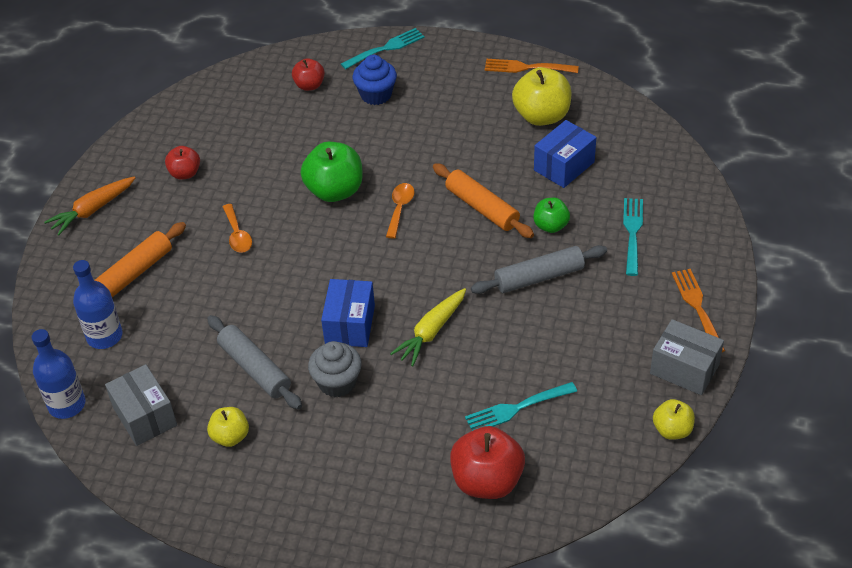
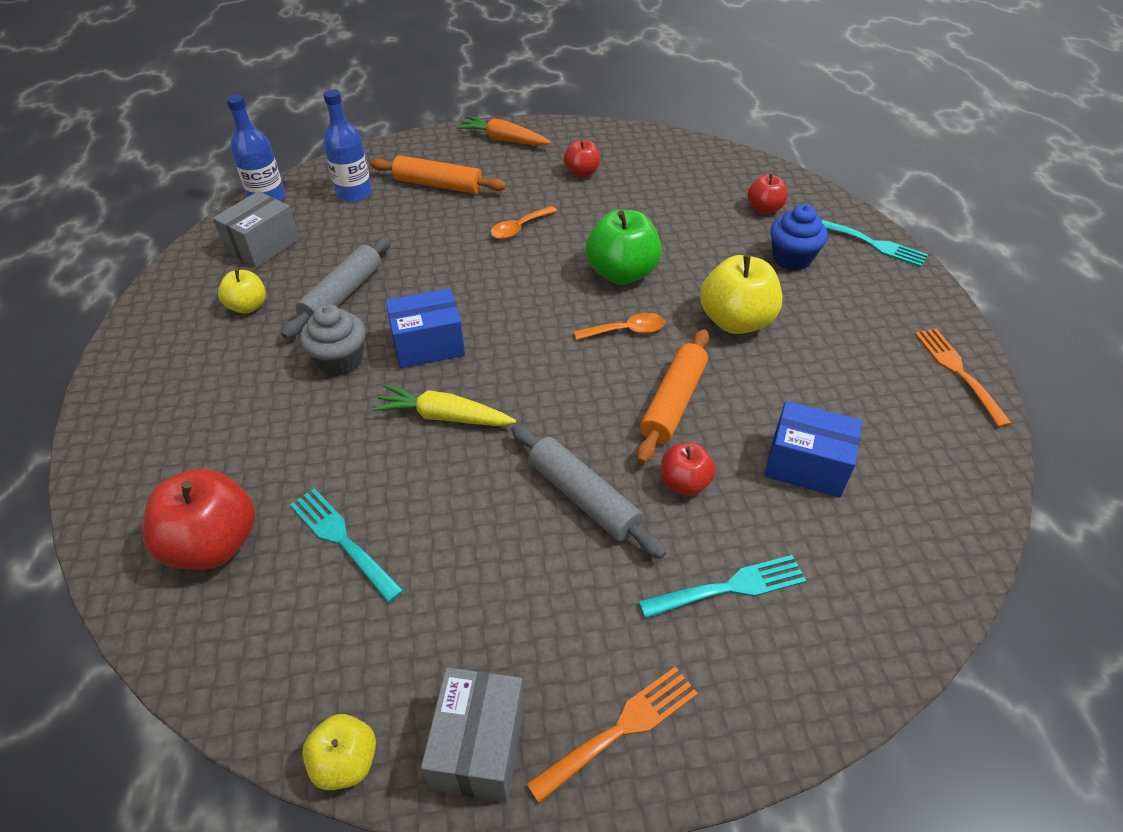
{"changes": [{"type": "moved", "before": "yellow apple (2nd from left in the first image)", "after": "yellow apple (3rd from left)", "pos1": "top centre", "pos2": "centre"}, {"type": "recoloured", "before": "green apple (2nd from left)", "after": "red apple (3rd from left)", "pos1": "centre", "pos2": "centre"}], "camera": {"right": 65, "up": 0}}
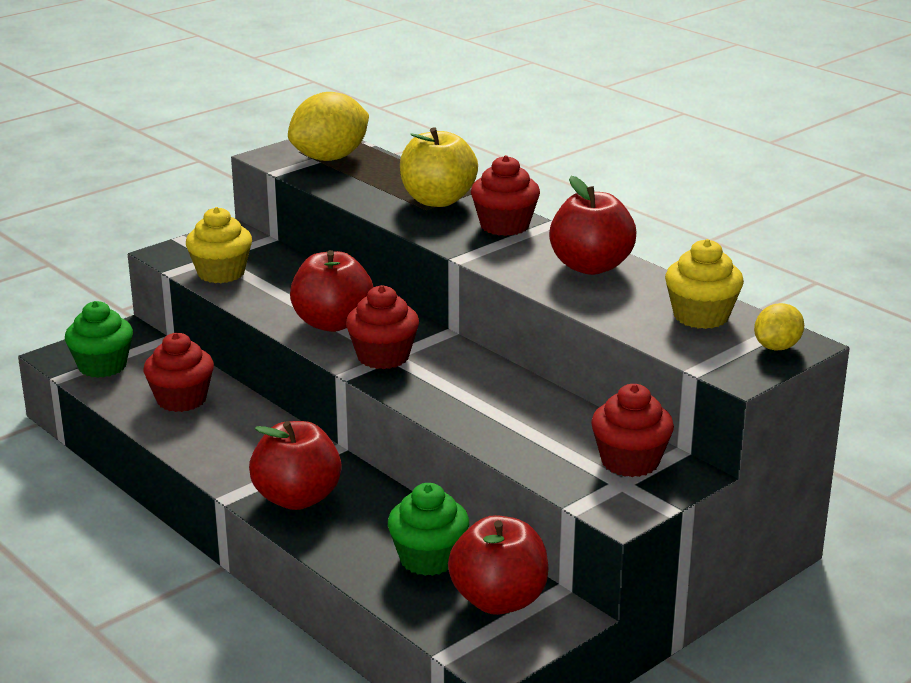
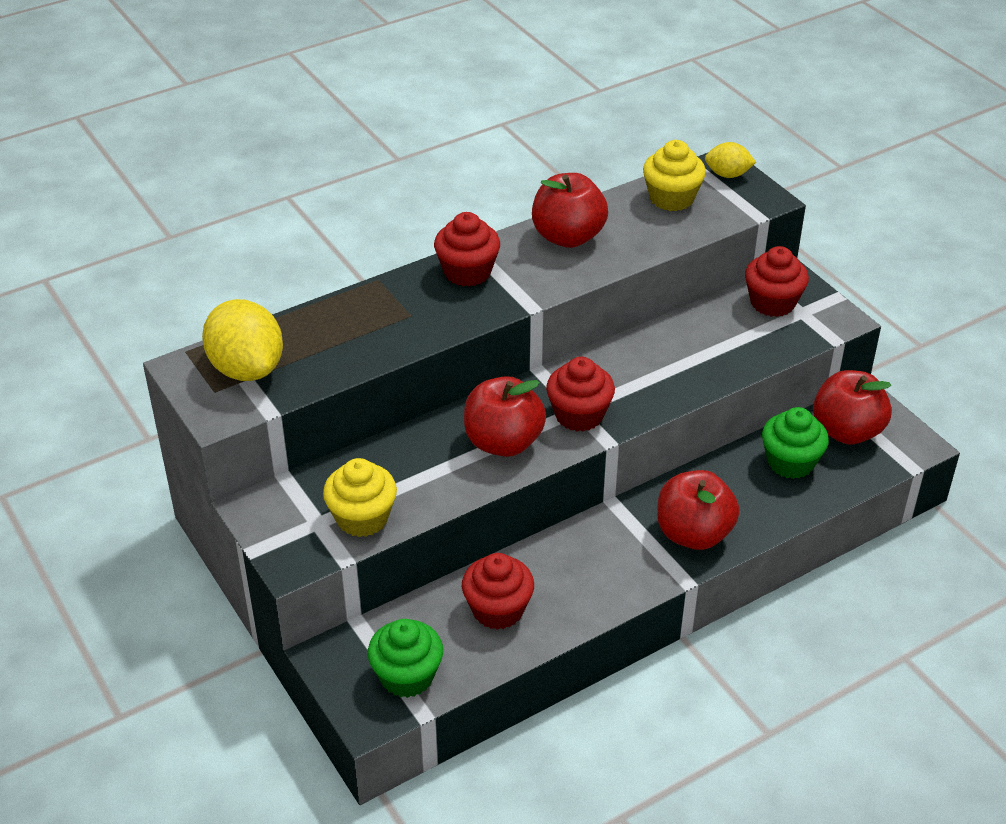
{"changes": [{"type": "removed", "before": "yellow apple", "pos1": "top centre"}, {"type": "turned", "before": "yellow lemon (2nd from left)", "pos1": "middle right", "pos2": "top right", "turn": -45}], "camera": {"right": -80, "up": 15}}
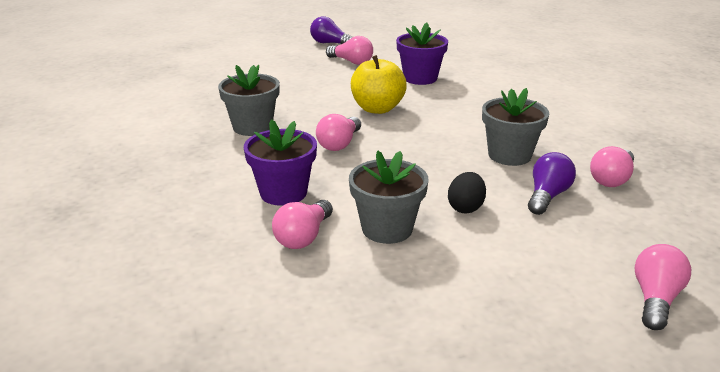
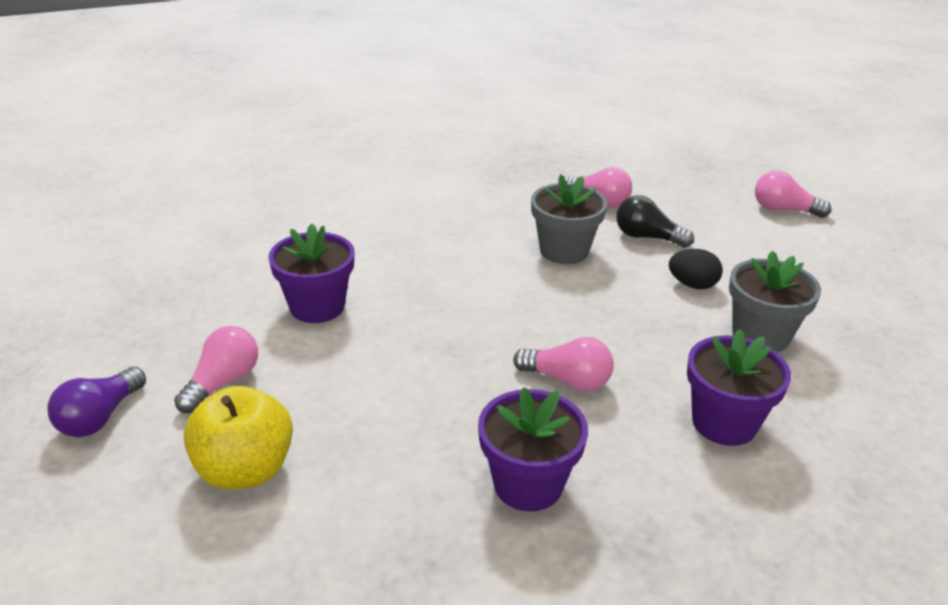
{"changes": [{"type": "moved", "before": "yellow apple", "pos1": "top centre", "pos2": "bottom left"}, {"type": "recoloured", "before": "grey flower pot (1st from left)", "after": "purple flower pot (2nd from left)", "pos1": "top centre", "pos2": "bottom centre"}, {"type": "recoloured", "before": "purple light bulb (2nd from left)", "after": "black light bulb", "pos1": "middle right", "pos2": "middle right"}, {"type": "removed", "before": "pink light bulb (1st from left)", "pos1": "centre"}], "camera": {"right": -95, "up": 5}}
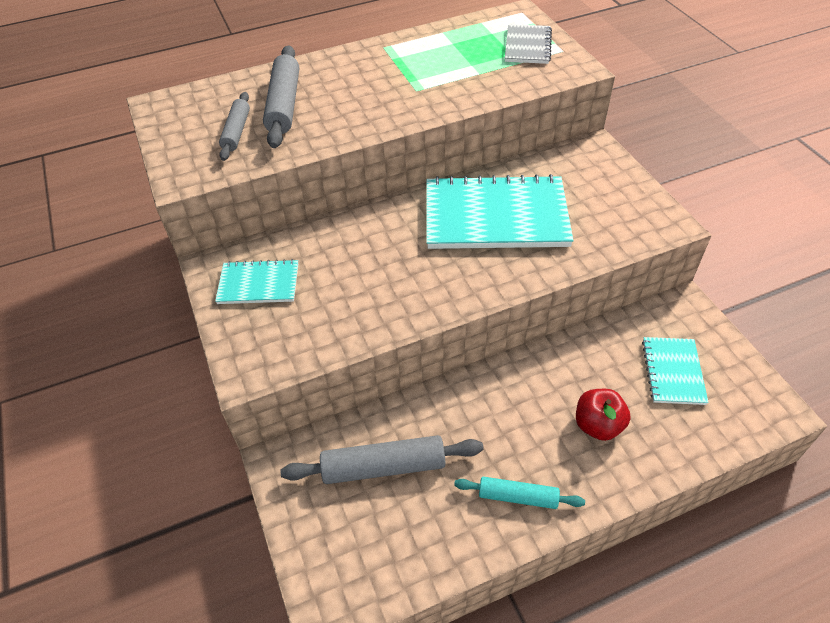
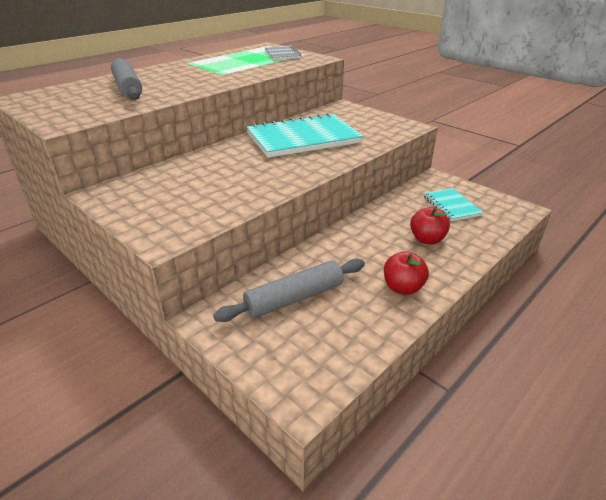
{"changes": [{"type": "removed", "before": "grey rolling pin (1st from left)", "pos1": "top left"}, {"type": "removed", "before": "turquoise notebook (1st from left)", "pos1": "middle left"}, {"type": "replaced", "before": "turquoise rolling pin", "after": "red apple (1st from left)", "pos1": "bottom centre", "pos2": "middle right"}], "camera": {"right": -25, "up": -15}}
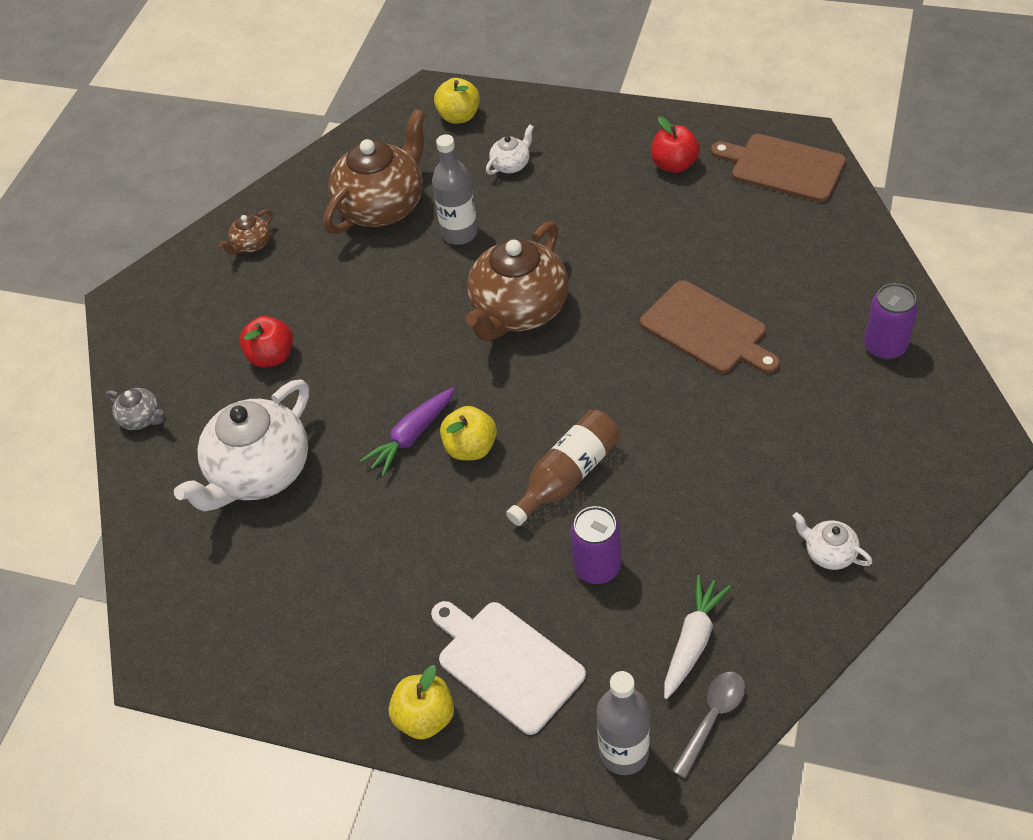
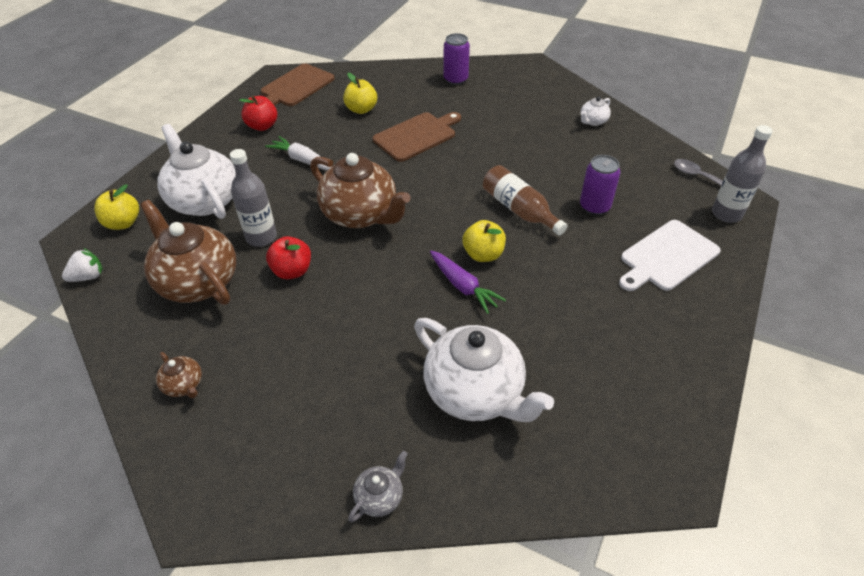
{"changes": [{"type": "resized", "before": "white teapot (2nd from left in the first image)", "pos1": "top centre", "pos2": "top left", "scale": 2.27}, {"type": "moved", "before": "red apple (1st from left in the first image)", "after": "red apple (2nd from left)", "pos1": "middle left", "pos2": "centre"}, {"type": "moved", "before": "white carrot", "pos1": "bottom right", "pos2": "top centre"}, {"type": "moved", "before": "yellow apple (1st from left in the first image)", "after": "yellow apple (2nd from left)", "pos1": "bottom centre", "pos2": "top centre"}, {"type": "added", "after": "white strawberry", "pos2": "middle left"}], "camera": {"right": -85, "up": -5}}
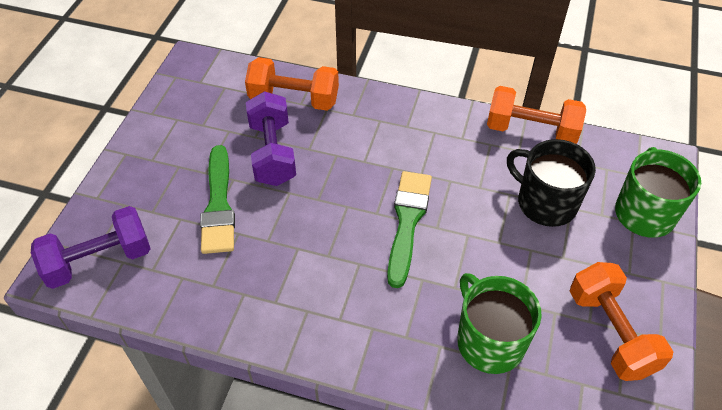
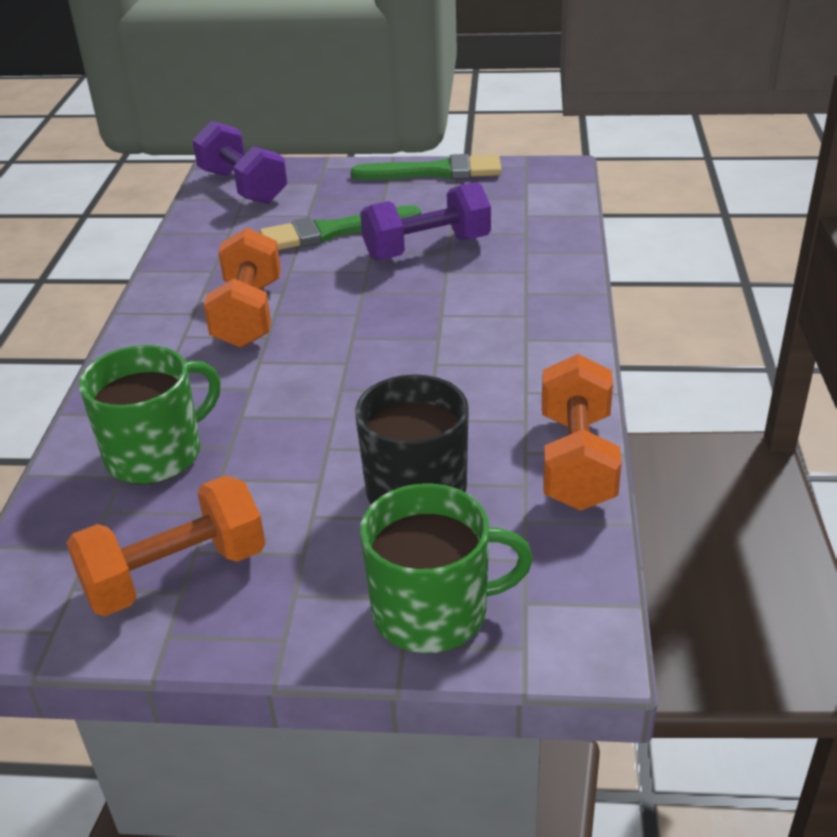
{"changes": [{"type": "moved", "before": "orange dumbbell (1st from left in the first image)", "after": "orange dumbbell (2nd from left)", "pos1": "top centre", "pos2": "middle left"}, {"type": "moved", "before": "green brush (2nd from left)", "pos1": "centre", "pos2": "top centre"}], "camera": {"right": 80, "up": -15}}
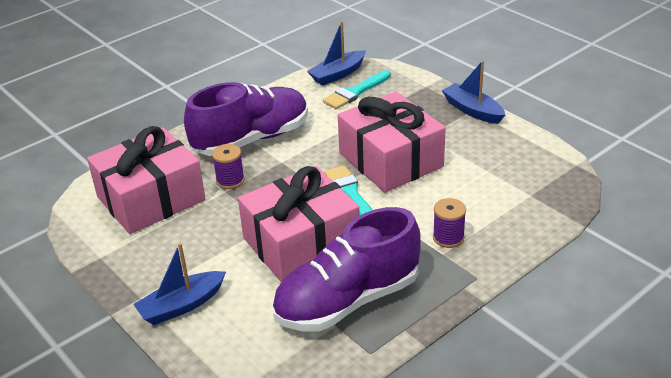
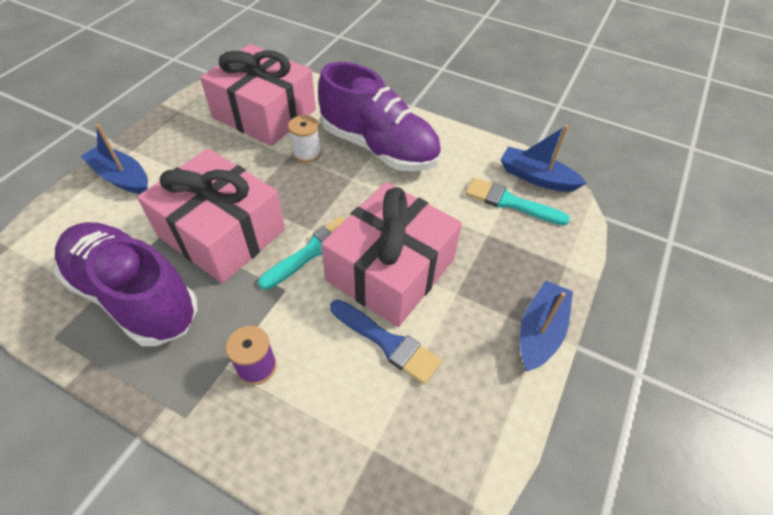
{"changes": [{"type": "recoloured", "before": "purple spool (1st from left)", "after": "white spool", "pos1": "centre", "pos2": "top centre"}, {"type": "added", "after": "blue brush", "pos2": "centre"}], "camera": {"right": 65, "up": 15}}
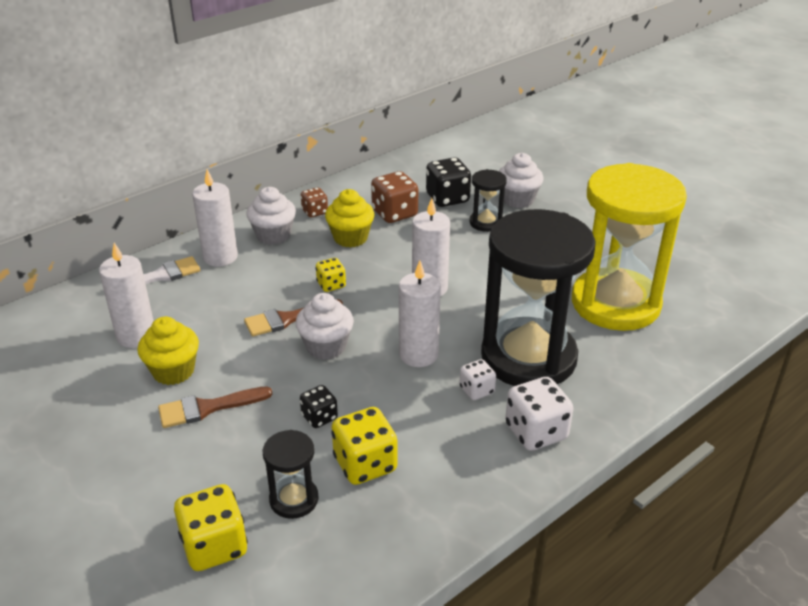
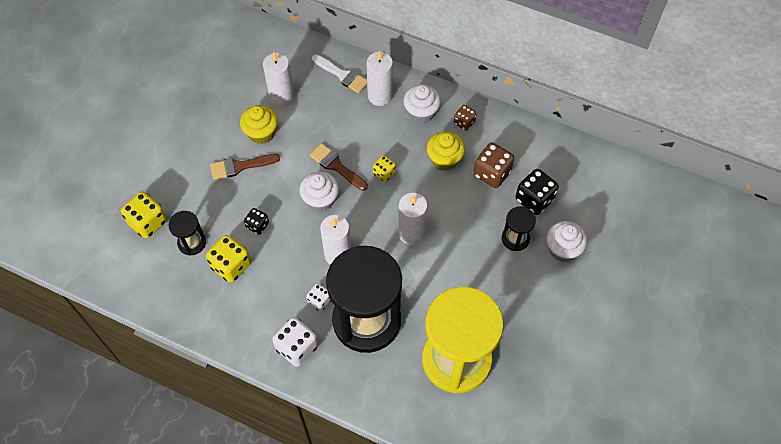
{"changes": [{"type": "turned", "before": "brown brush (1st from left)", "pos1": "bottom left", "pos2": "middle left", "turn": -60}], "camera": {"right": 65, "up": 25}}
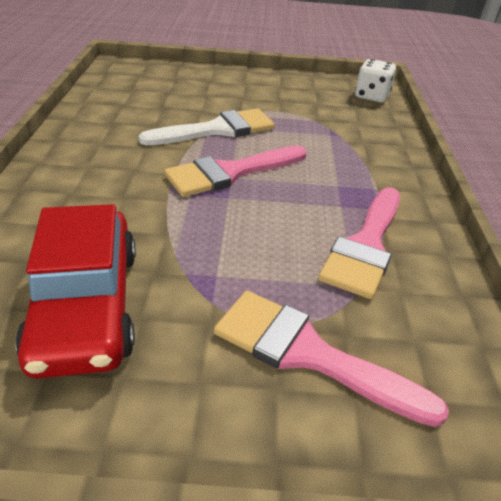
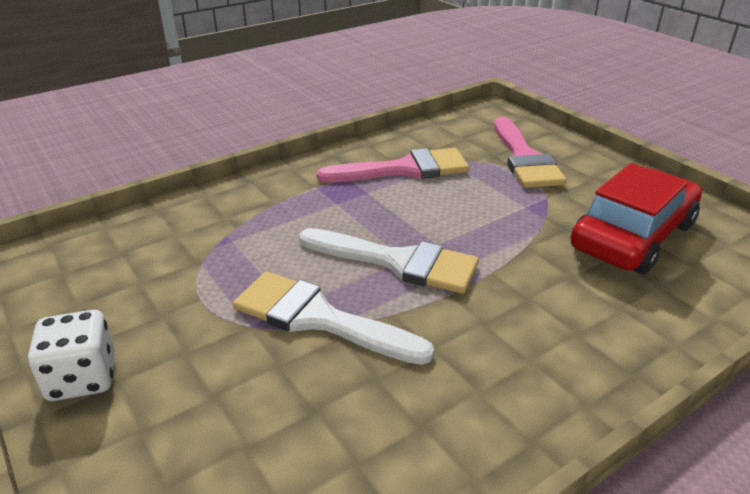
{"changes": [{"type": "moved", "before": "white dice", "pos1": "top right", "pos2": "bottom left"}, {"type": "recoloured", "before": "pink brush (1st from left)", "after": "white brush (2nd from left)", "pos1": "centre", "pos2": "centre"}], "camera": {"right": -125, "up": -5}}
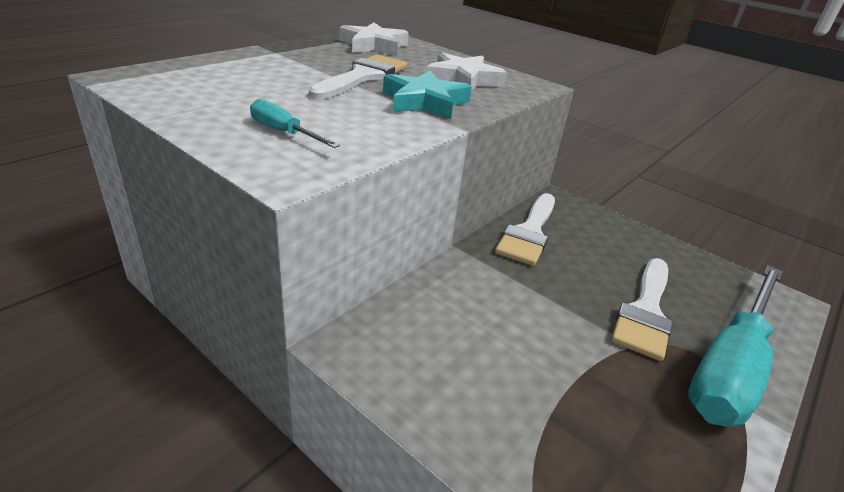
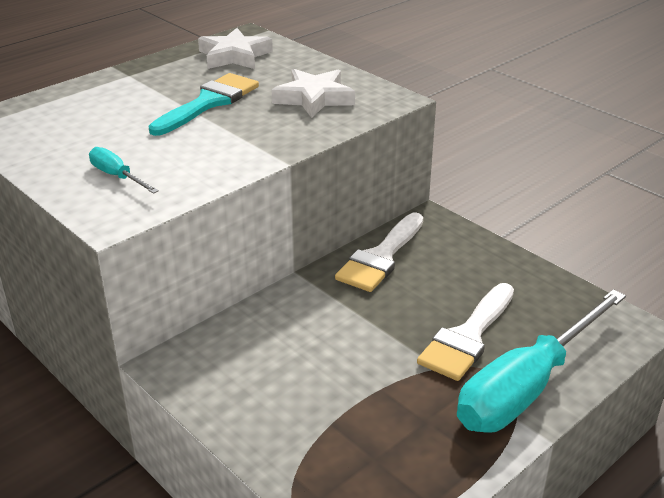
{"changes": [{"type": "recoloured", "before": "white brush (1st from left)", "after": "turquoise brush", "pos1": "top centre", "pos2": "top left"}, {"type": "removed", "before": "turquoise star", "pos1": "top centre"}], "camera": {"right": 10, "up": 0}}
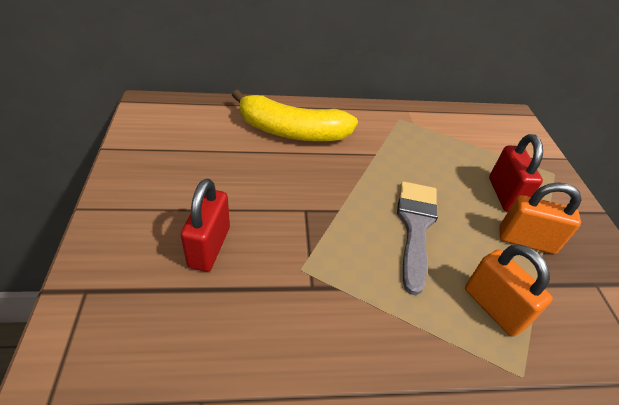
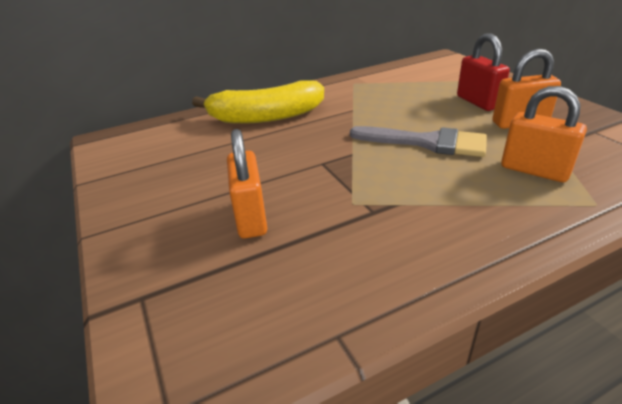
{"changes": [{"type": "recoloured", "before": "red padlock (1st from left)", "after": "orange padlock (1st from left)", "pos1": "middle left", "pos2": "centre"}, {"type": "turned", "before": "grey brush", "pos1": "middle right", "pos2": "middle right", "turn": 120}], "camera": {"right": -15, "up": -10}}
